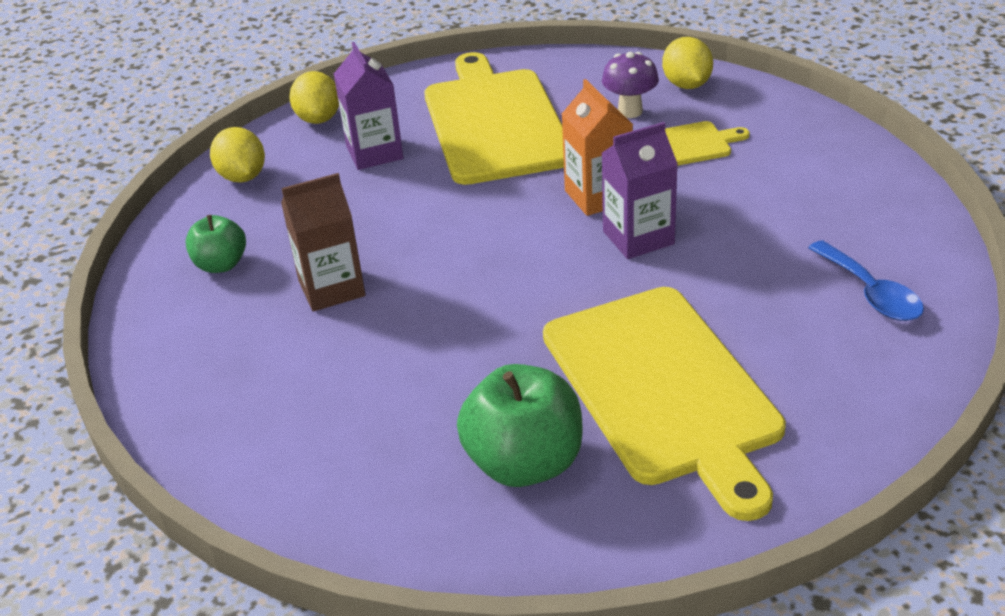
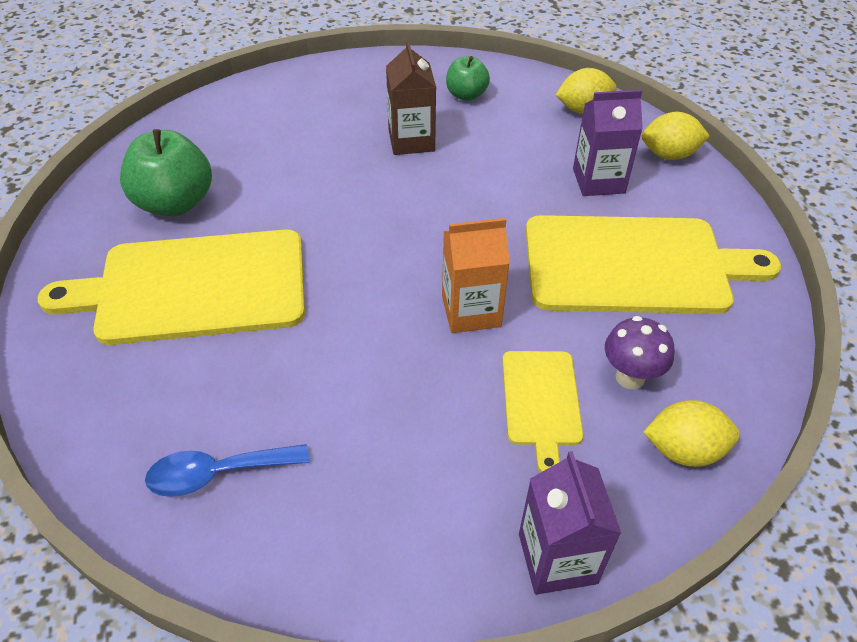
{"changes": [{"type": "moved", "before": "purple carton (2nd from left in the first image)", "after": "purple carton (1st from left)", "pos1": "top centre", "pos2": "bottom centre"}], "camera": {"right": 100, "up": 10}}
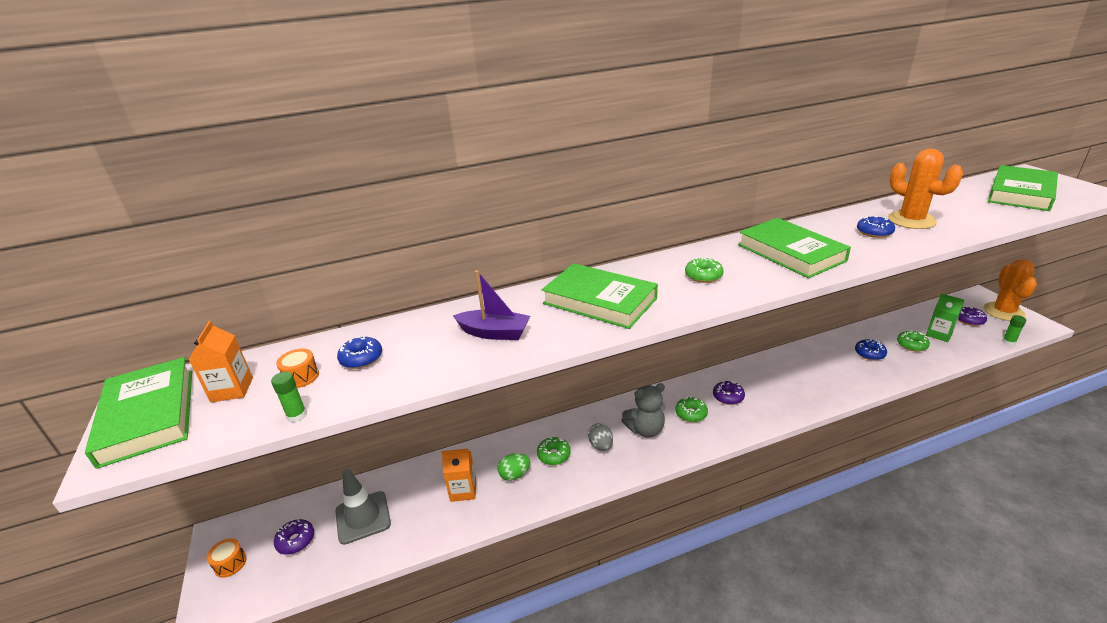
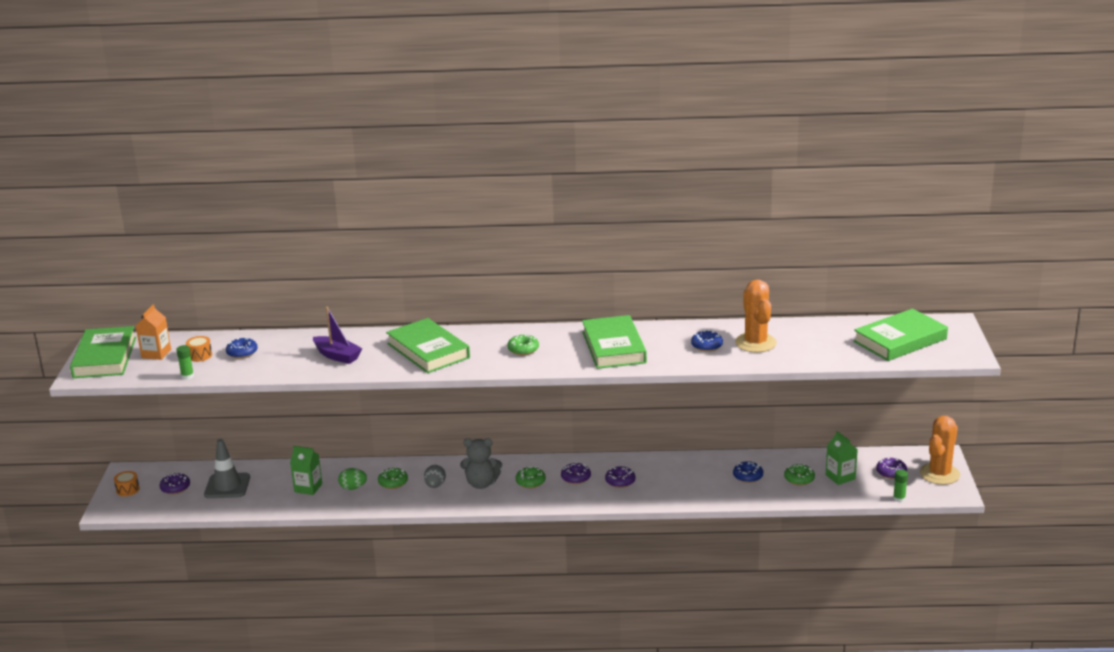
{"changes": [{"type": "recoloured", "before": "orange carton (2nd from left)", "after": "green carton (1st from left)", "pos1": "bottom centre", "pos2": "bottom left"}, {"type": "added", "after": "purple donut (3rd from left)", "pos2": "bottom centre"}], "camera": {"right": 20, "up": -5}}
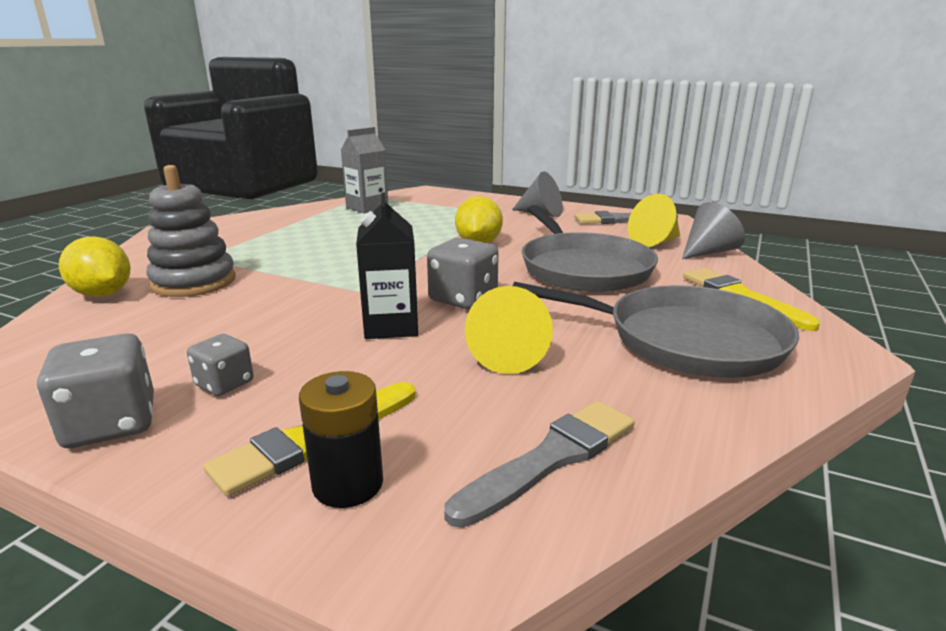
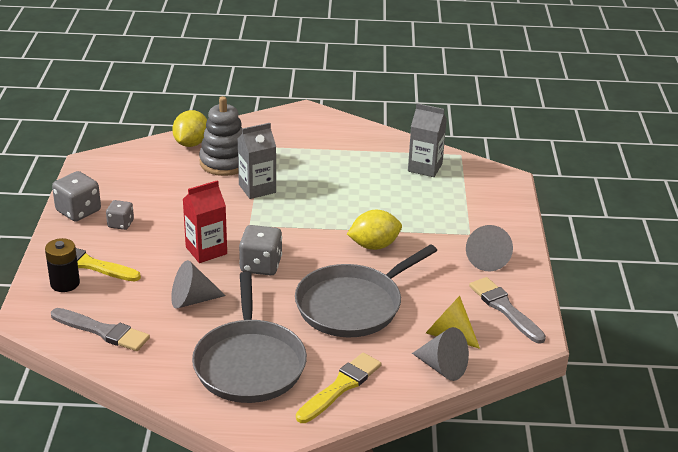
{"changes": [{"type": "recoloured", "before": "black carton", "after": "red carton", "pos1": "centre", "pos2": "middle left"}, {"type": "recoloured", "before": "yellow cone (1st from left)", "after": "grey cone (1st from left)", "pos1": "centre", "pos2": "middle left"}, {"type": "added", "after": "grey carton (1st from left)", "pos2": "centre"}], "camera": {"right": 65, "up": 10}}
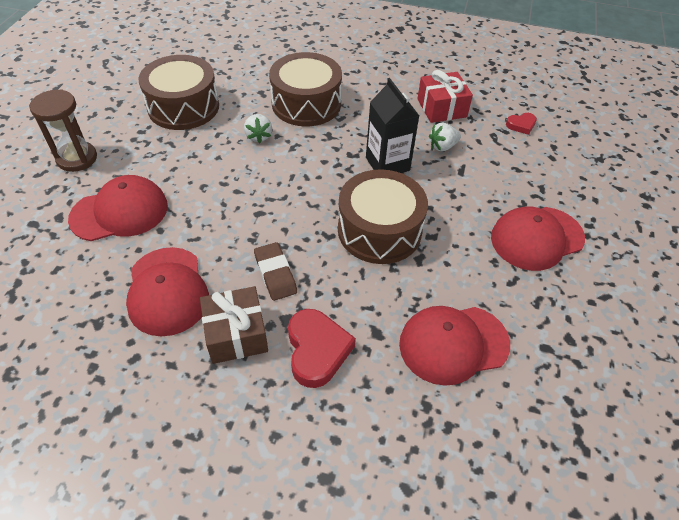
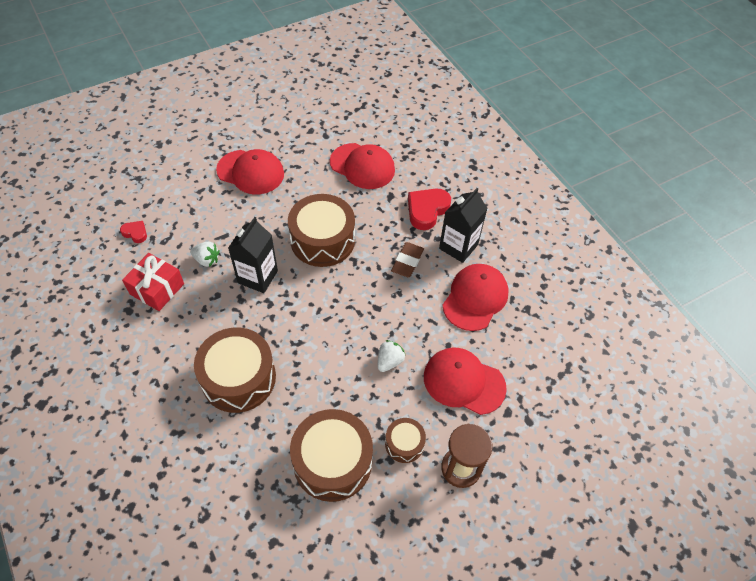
{"changes": [{"type": "moved", "before": "white strawberry (1st from left in the first image)", "after": "white strawberry (2nd from left)", "pos1": "top centre", "pos2": "centre"}, {"type": "replaced", "before": "brown gift", "after": "black carton (2nd from left)", "pos1": "centre", "pos2": "centre"}, {"type": "added", "after": "brown drum (4th from left)", "pos2": "bottom centre"}], "camera": {"right": -135, "up": 5}}
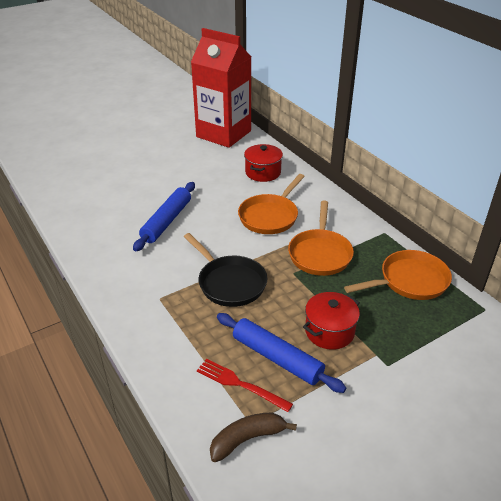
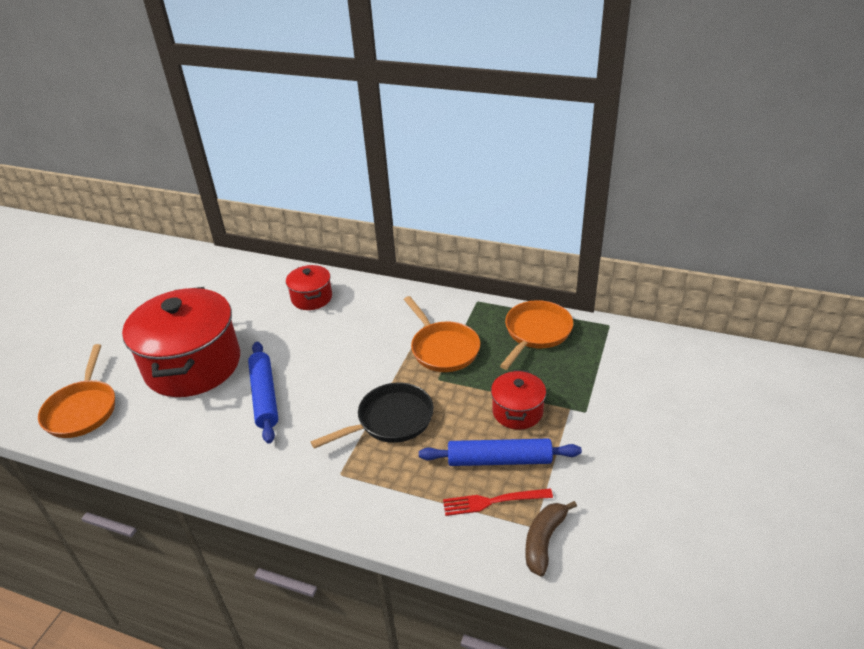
{"changes": [{"type": "removed", "before": "red carton", "pos1": "top centre"}, {"type": "moved", "before": "orange pan (1st from left)", "pos1": "centre", "pos2": "middle left"}, {"type": "turned", "before": "black pan", "pos1": "centre", "pos2": "centre", "turn": -45}, {"type": "added", "after": "red pot (1st from left)", "pos2": "middle left"}], "camera": {"right": -35, "up": 0}}
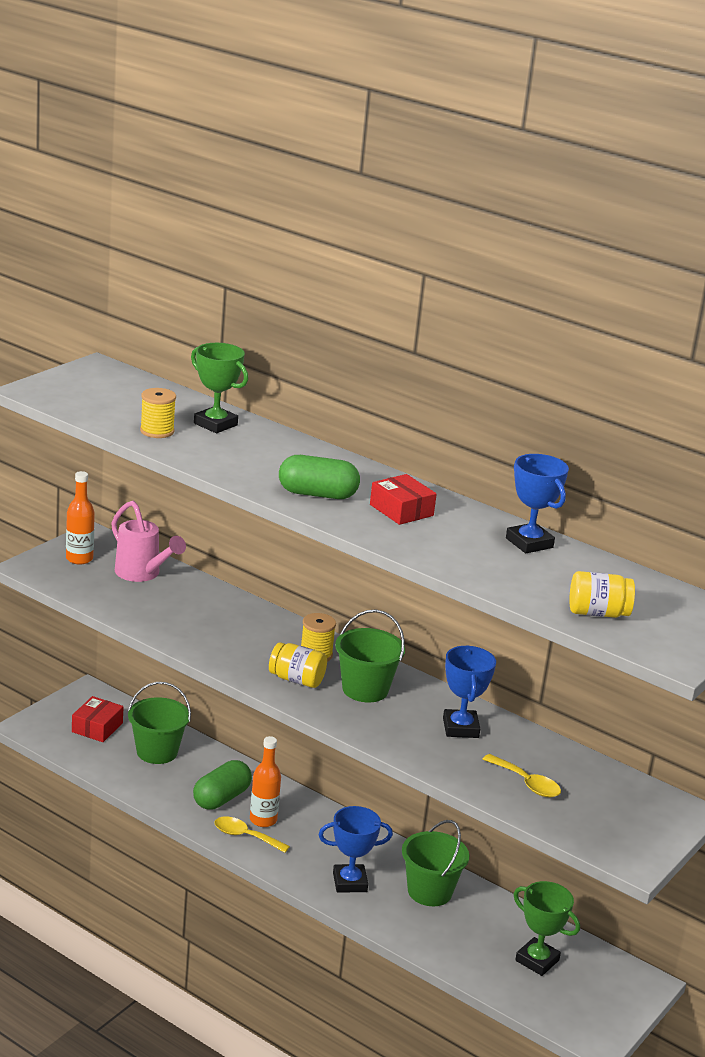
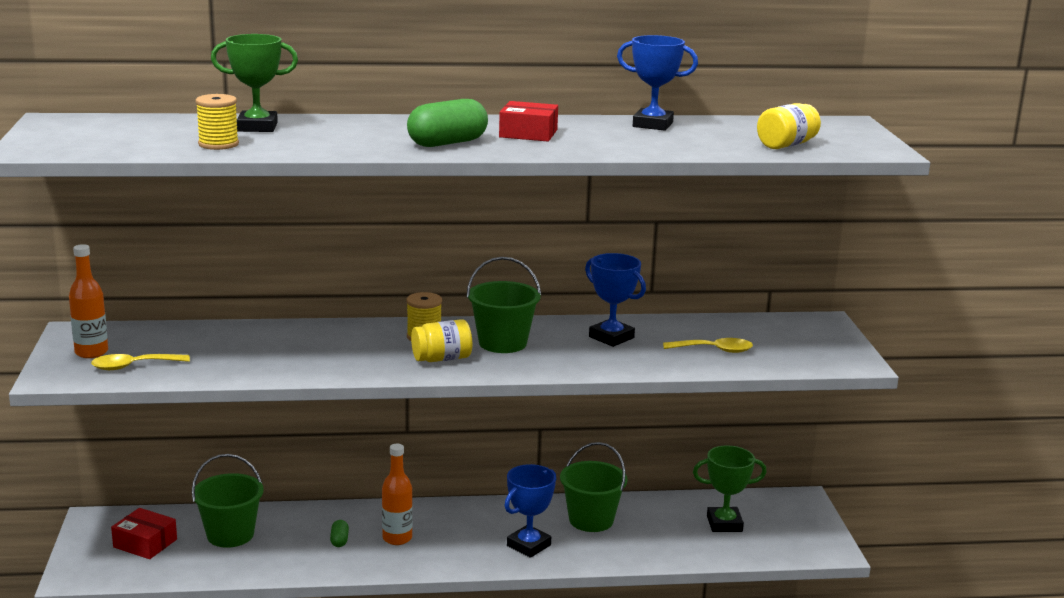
{"changes": [{"type": "removed", "before": "pink watering can", "pos1": "middle left"}, {"type": "turned", "before": "red box (1st from left)", "pos1": "bottom left", "pos2": "bottom left", "turn": -45}, {"type": "resized", "before": "green capsule (1st from left)", "pos1": "bottom left", "pos2": "bottom left", "scale": 0.47}, {"type": "moved", "before": "yellow spoon (1st from left)", "pos1": "bottom centre", "pos2": "middle left"}], "camera": {"right": -40, "up": -5}}
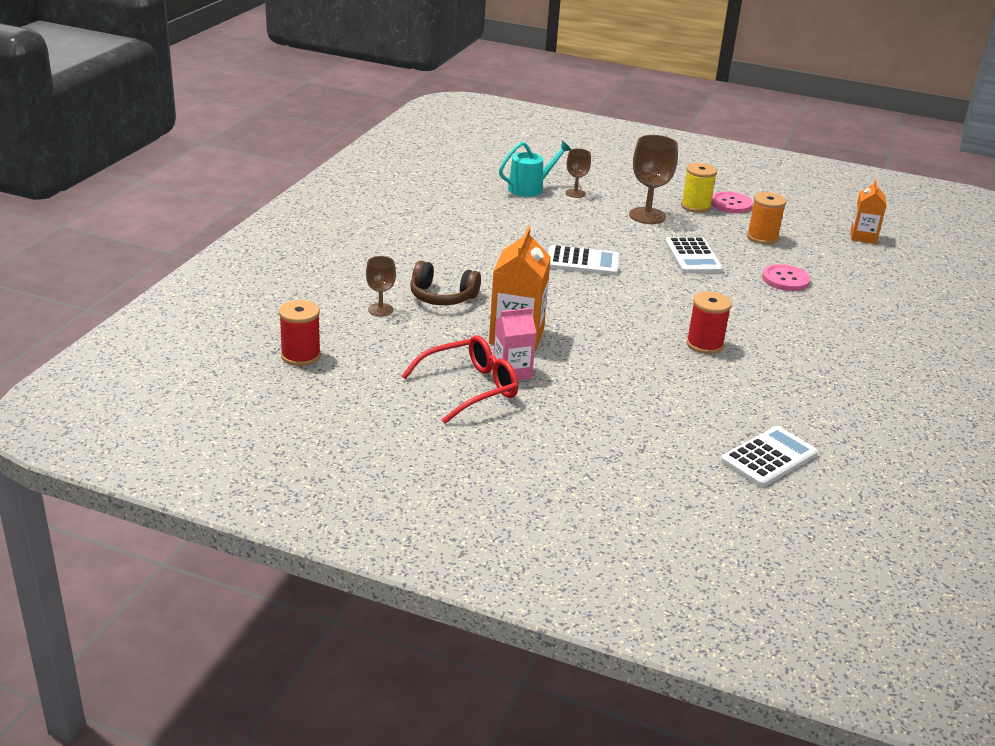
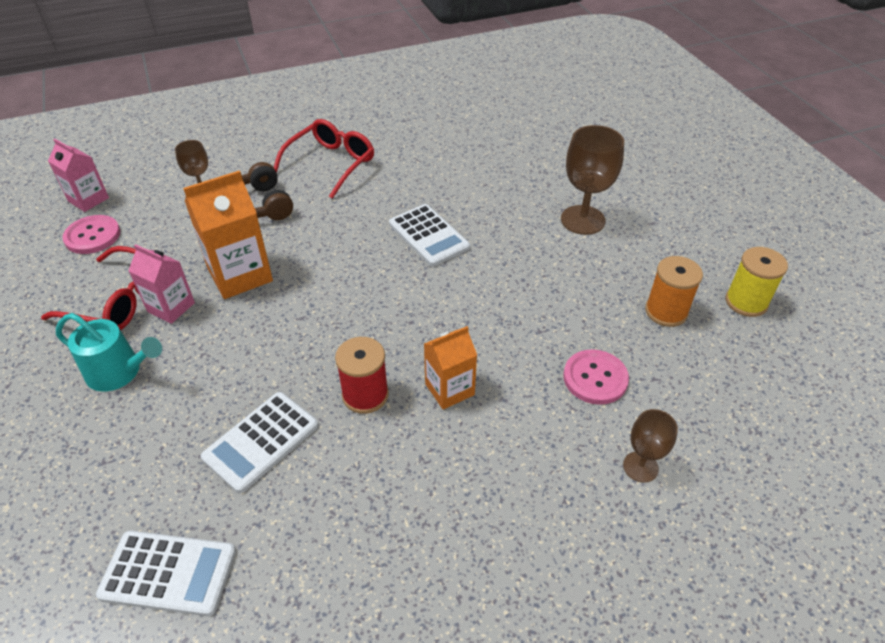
{"changes": [{"type": "moved", "before": "turquoise watering can", "pos1": "top centre", "pos2": "middle left"}, {"type": "moved", "before": "brown goblet (2nd from left in the first image)", "after": "brown goblet (3rd from left)", "pos1": "top centre", "pos2": "bottom right"}, {"type": "moved", "before": "yellow spool", "pos1": "top right", "pos2": "middle right"}, {"type": "moved", "before": "orange carton (2nd from left)", "pos1": "top right", "pos2": "centre"}, {"type": "moved", "before": "pink button (1st from left)", "pos1": "top right", "pos2": "middle left"}, {"type": "moved", "before": "white calculator (2nd from left)", "pos1": "middle right", "pos2": "bottom left"}, {"type": "replaced", "before": "red spool (1st from left)", "after": "pink carton (1st from left)", "pos1": "middle left", "pos2": "top left"}, {"type": "added", "after": "red glasses (2nd from left)", "pos2": "top centre"}], "camera": {"right": 50, "up": 15}}
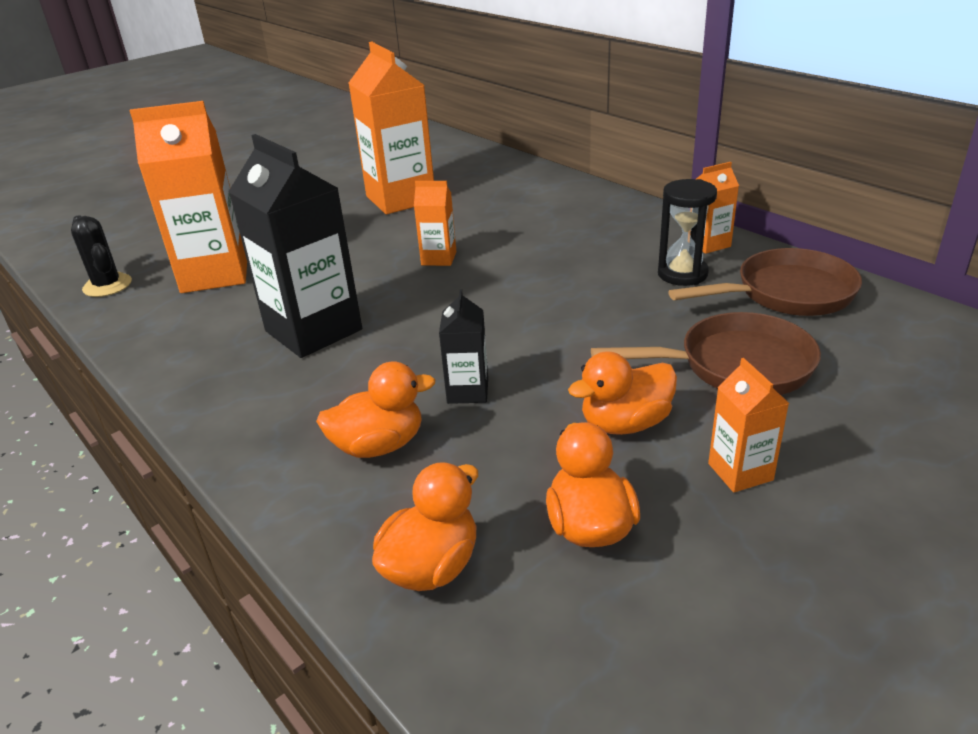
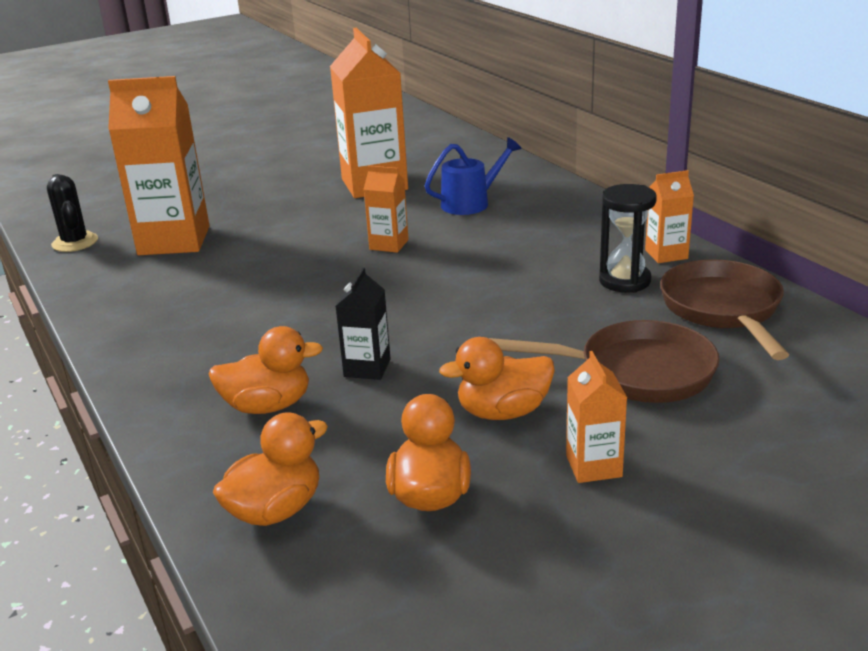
{"changes": [{"type": "removed", "before": "black carton (1st from left)", "pos1": "middle left"}, {"type": "turned", "before": "brown pan (2nd from left)", "pos1": "middle right", "pos2": "middle right", "turn": -90}, {"type": "added", "after": "blue watering can", "pos2": "top centre"}], "camera": {"right": 10, "up": -5}}
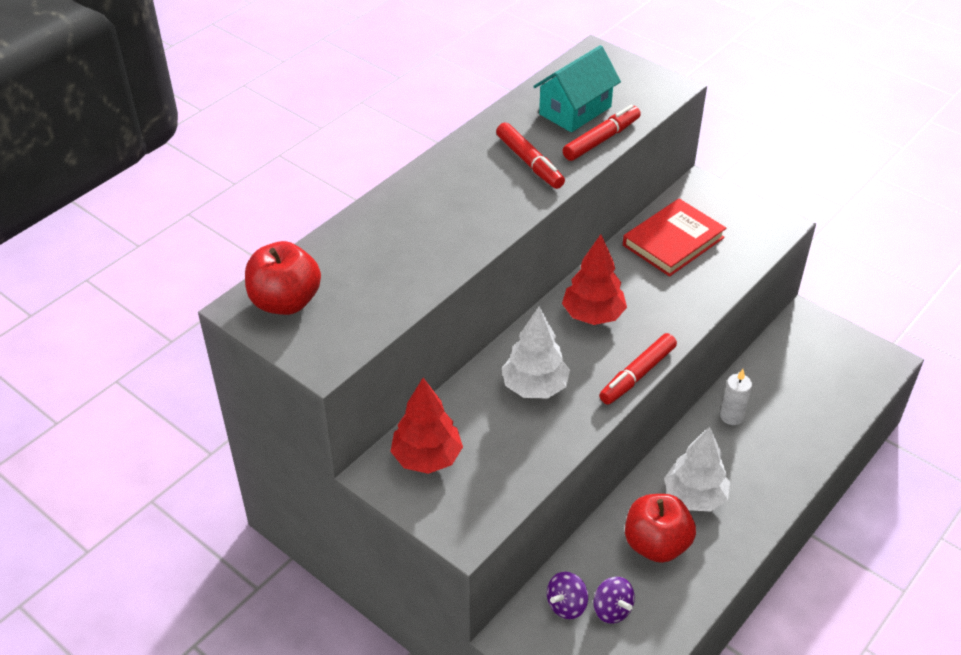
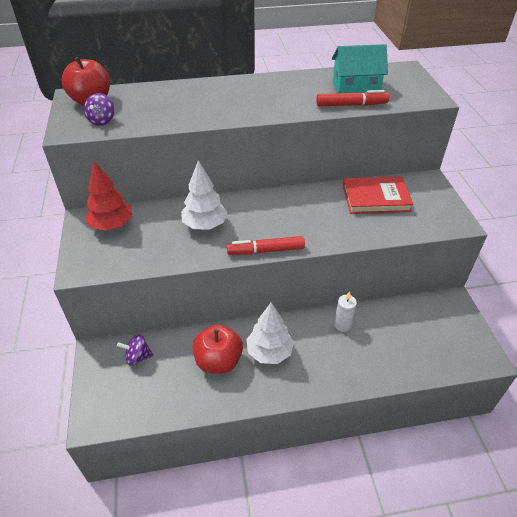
{"changes": [{"type": "removed", "before": "red marker (1st from left)", "pos1": "top centre"}, {"type": "removed", "before": "red tree (2nd from left)", "pos1": "centre"}, {"type": "moved", "before": "purple spinning top (2nd from left in the first image)", "after": "purple spinning top (1st from left)", "pos1": "bottom centre", "pos2": "top left"}], "camera": {"right": 40, "up": 0}}
